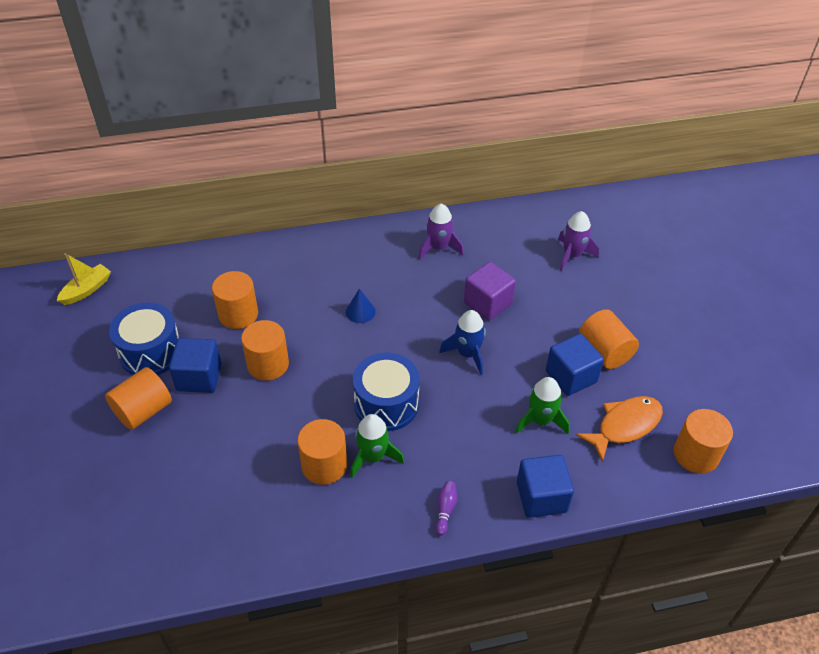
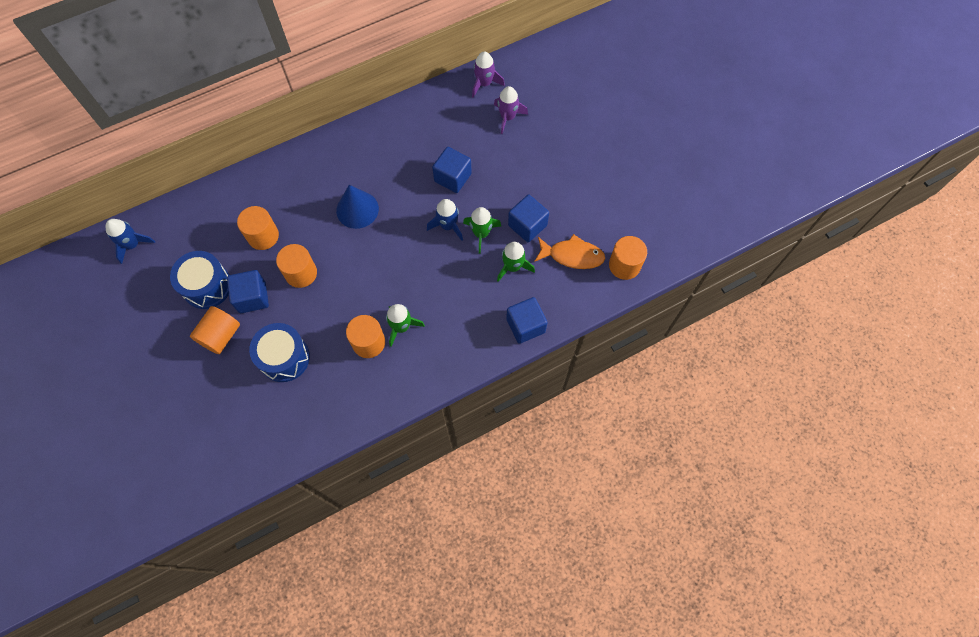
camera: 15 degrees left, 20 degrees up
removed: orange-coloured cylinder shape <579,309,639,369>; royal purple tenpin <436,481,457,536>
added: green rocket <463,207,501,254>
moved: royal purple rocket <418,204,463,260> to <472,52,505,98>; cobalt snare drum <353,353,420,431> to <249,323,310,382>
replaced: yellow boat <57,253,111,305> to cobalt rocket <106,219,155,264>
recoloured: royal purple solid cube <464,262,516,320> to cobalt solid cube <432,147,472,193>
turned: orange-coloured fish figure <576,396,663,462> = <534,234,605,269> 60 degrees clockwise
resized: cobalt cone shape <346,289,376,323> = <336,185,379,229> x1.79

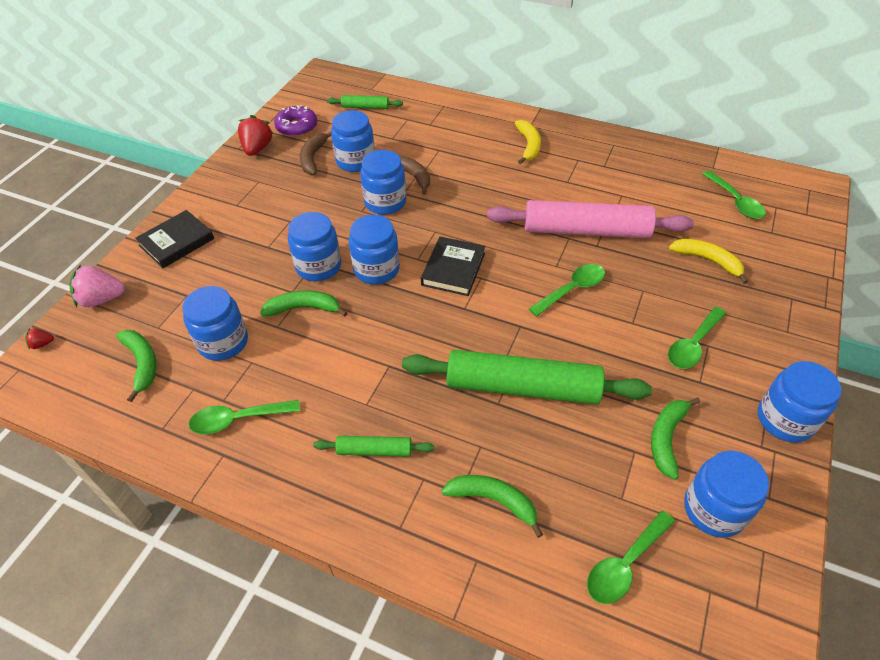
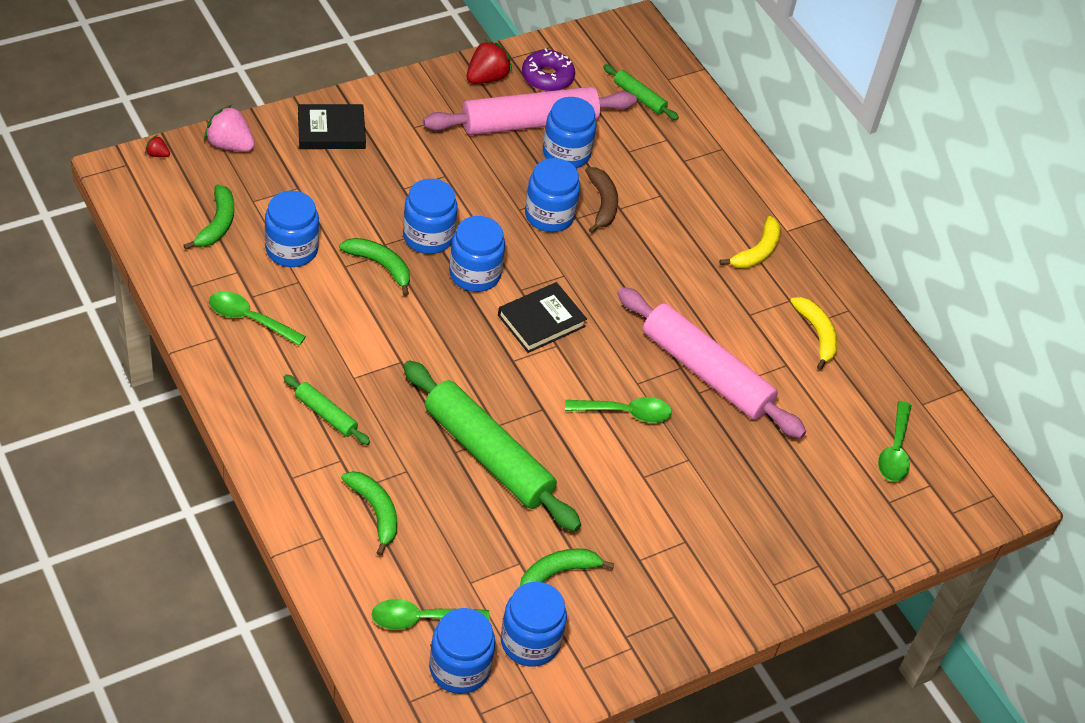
camera: 30 degrees right, 0 degrees up
removed: green tablespoon <668,307,726,369>
moved: yellow banana <669,239,748,284> to <790,297,838,370>; cobalt preserve jar <758,361,841,443> to <429,608,495,694>
replaced: dark brown banana <300,132,331,175> to rosy rolling pin <423,87,637,135>

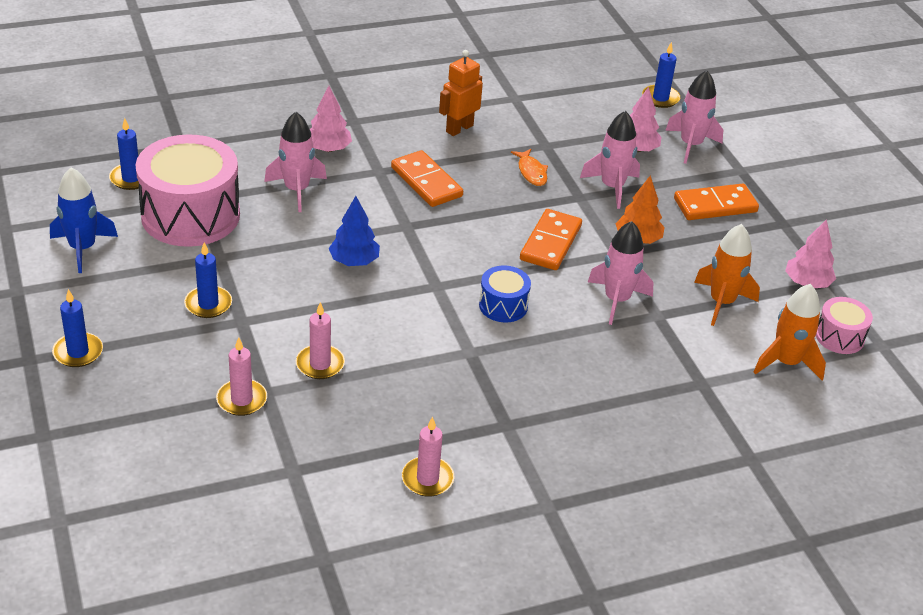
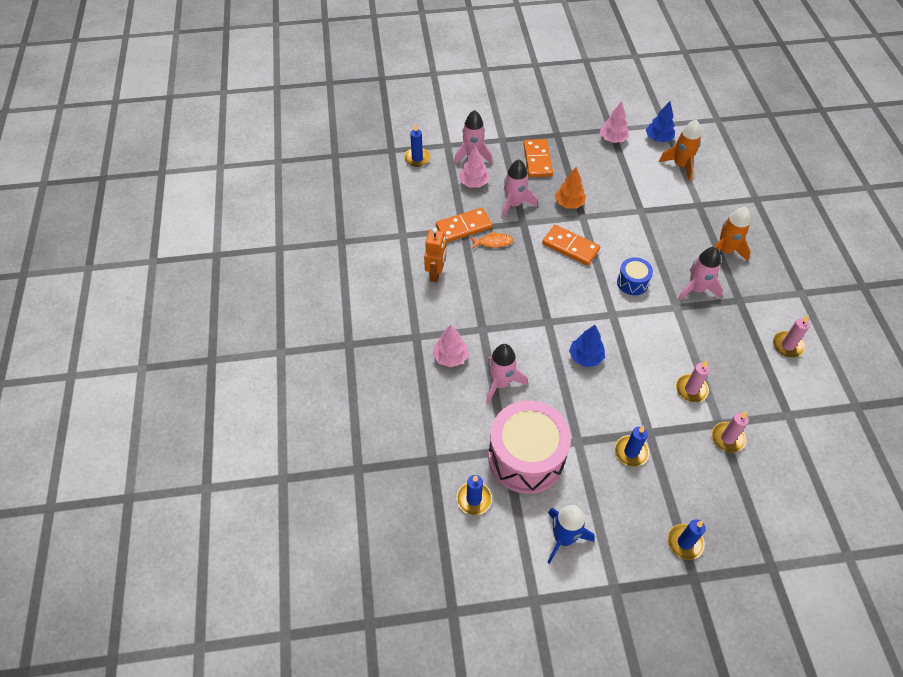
camera: 75 degrees left, 15 degrees up
moved: orange-coloured domino piece <391,150,463,207> to <436,208,492,243>; rosy rocket <588,221,654,325> to <678,247,723,301>; orange-coloured rocket <694,224,760,326> to <713,207,751,262>
replaced: rosy snare drum <816,297,873,354> to cobalt tree <646,101,675,142>
turned: orange-coloured robot figure <439,50,483,136> = <424,228,446,282> 135 degrees counterclockwise

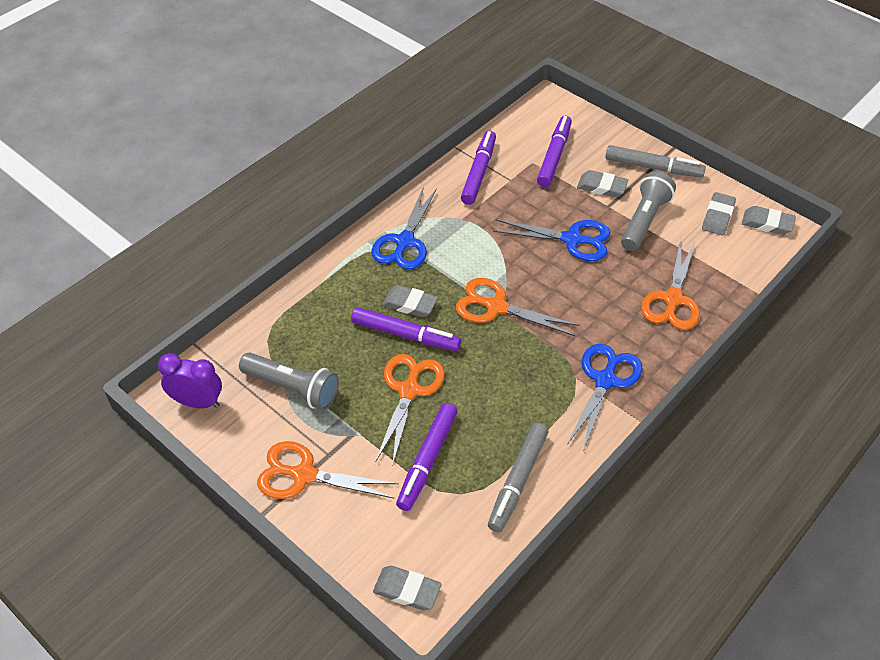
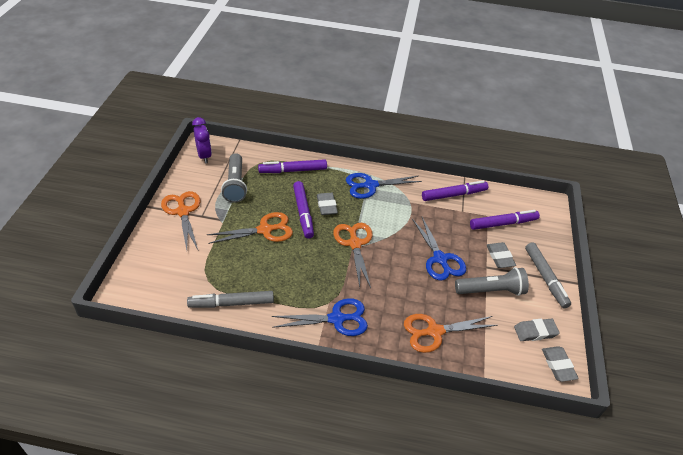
camera: 55 degrees right, 5 degrees down
removed: ash-grey gum eraser <373,566,441,611>
moved: royal purple marker <396,403,458,511> to <258,159,327,173>

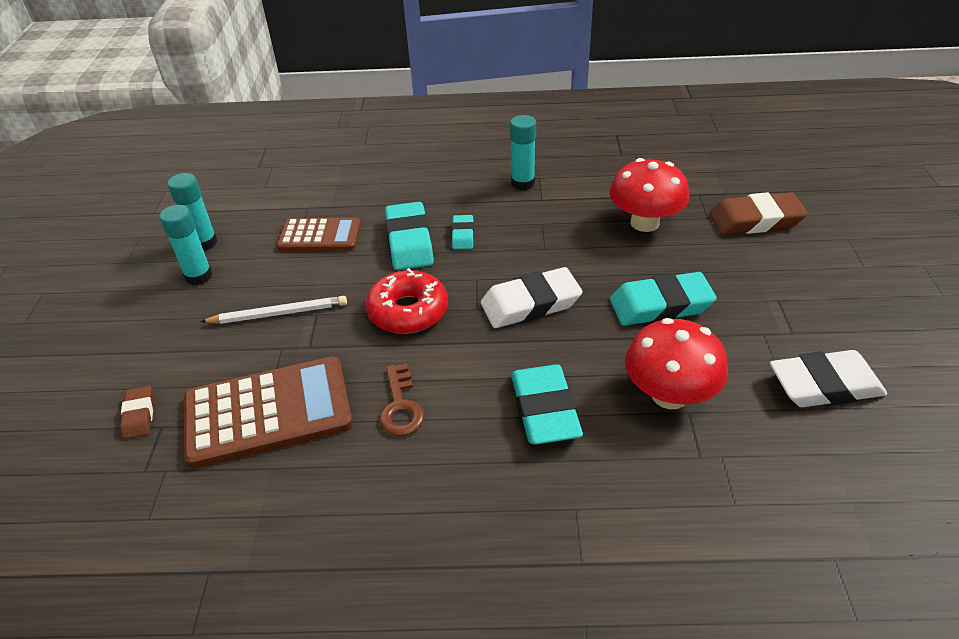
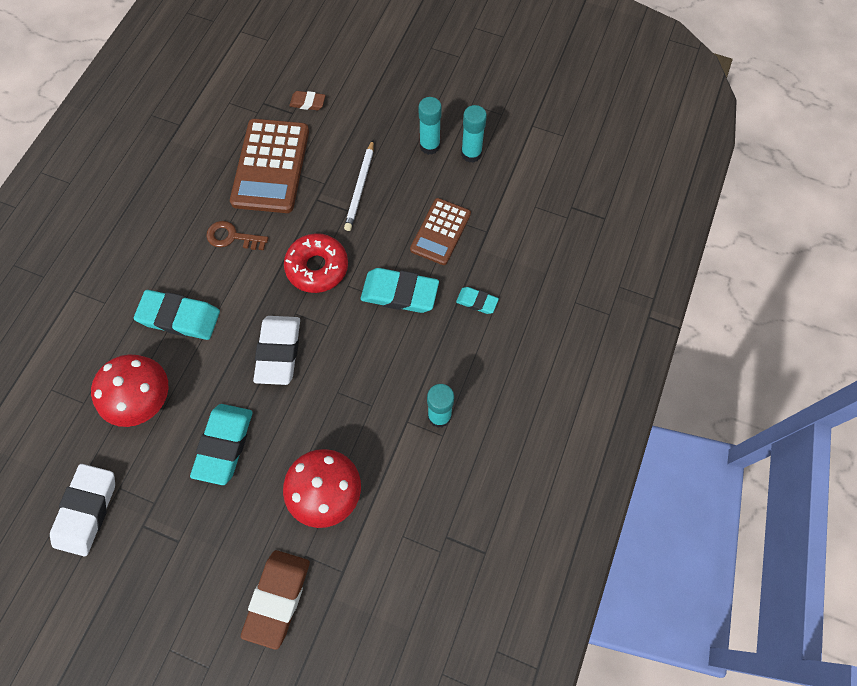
camera: 110 degrees right, 25 degrees up
moved: turquoise gum eraser <452,215,474,249> to <456,287,499,314>

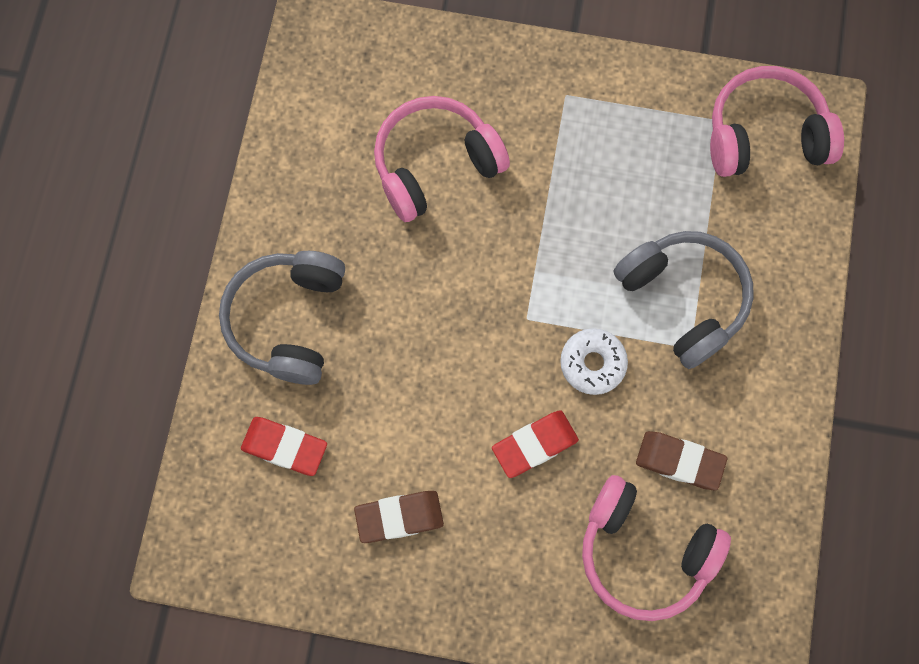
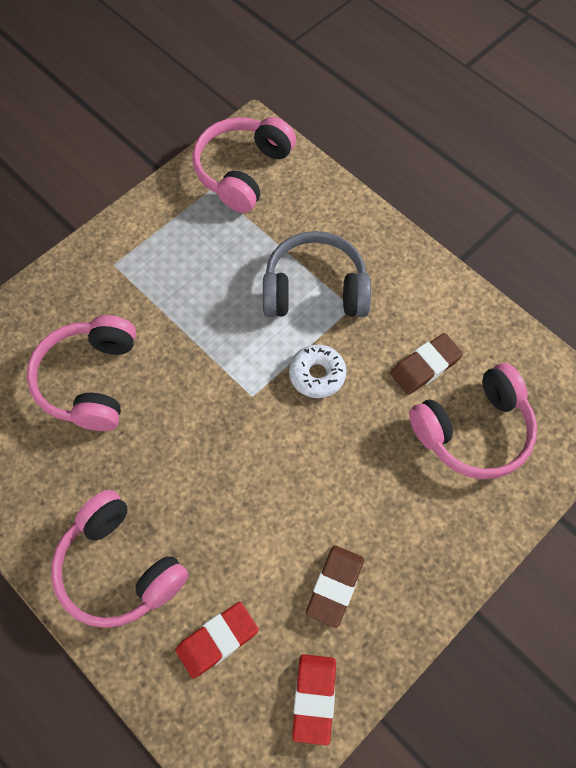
camera: 55 degrees left, 10 degrees down
moved: red gum eraser <492,410,579,478> to <292,654,336,745>
recoloured: ash-grey over-ear headphones <219,251,345,385> to rosy over-ear headphones <51,490,188,628>

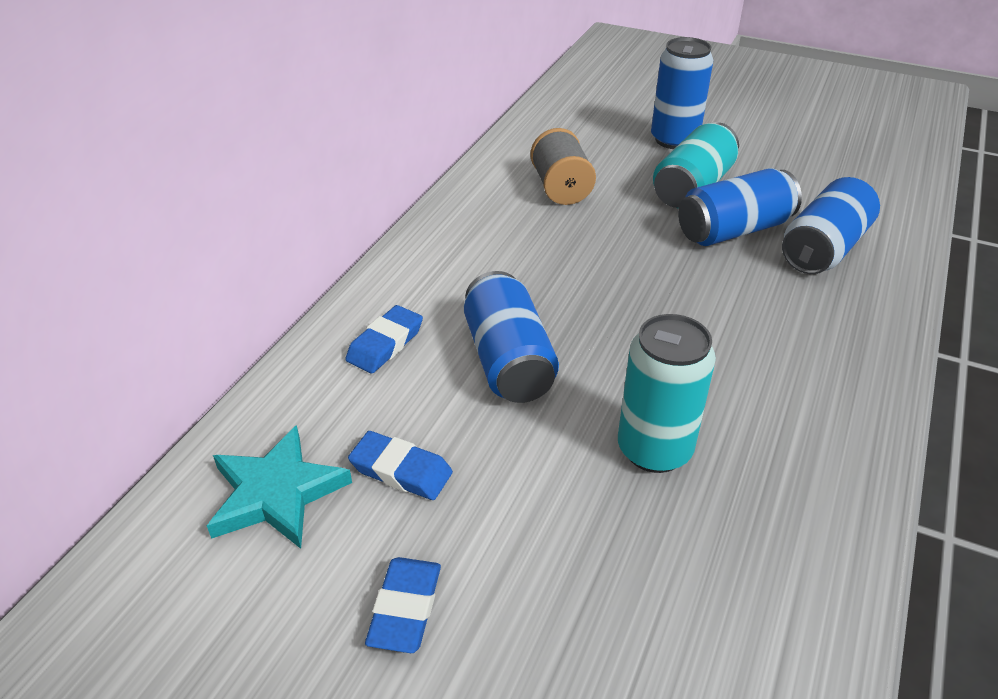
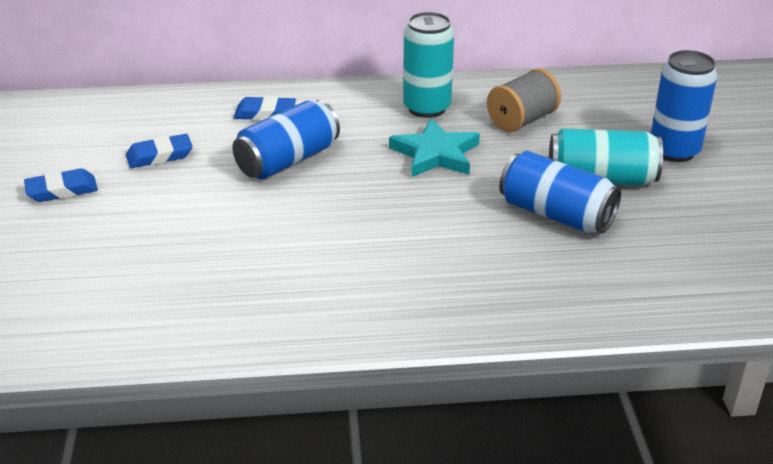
camera: 60 degrees right, 5 degrees down
removed: cobalt soda can <782,177,880,274>
moved: turquoise soda can <618,314,716,473> to <403,12,454,118>; turquoise star shape <207,425,352,549> to <389,118,480,177>
turned: cobalt gum eraser <348,431,453,500> = <126,134,193,168> 75 degrees clockwise

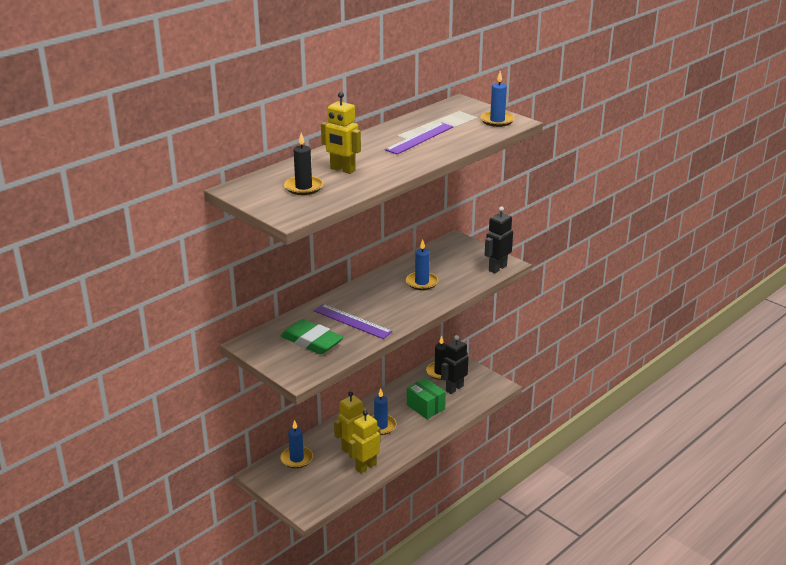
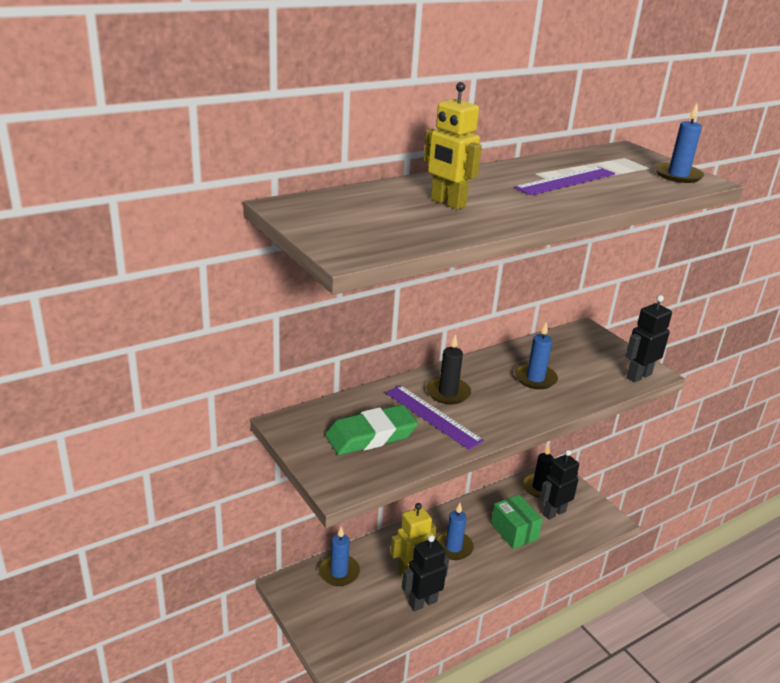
camera: 10 degrees right, 0 degrees up
moved: ebony candle <284,133,323,195> to <426,334,471,404>
recoloured: yellow robot figure <348,410,381,473> to ebony robot figure <402,535,449,611>
turned: green gum eraser <281,319,344,354> = <325,404,418,455> 75 degrees counterclockwise

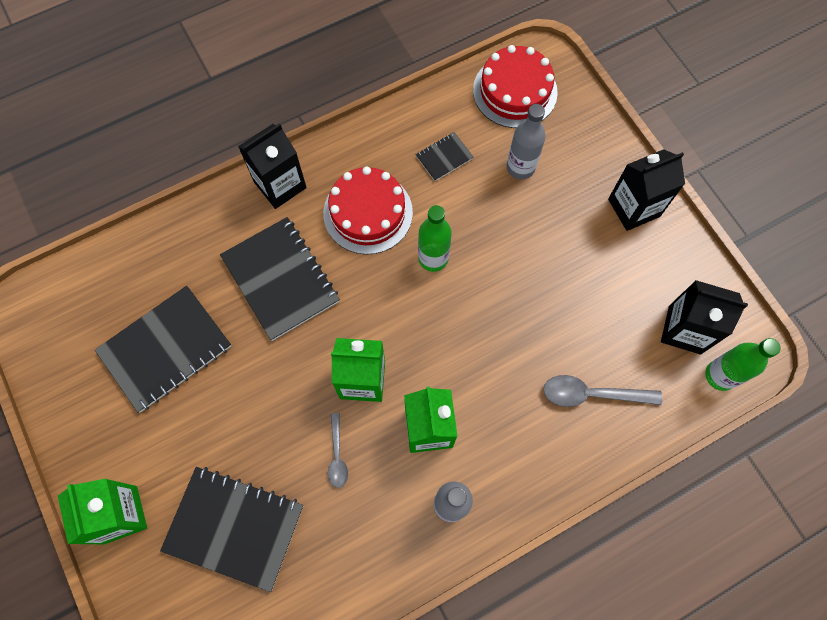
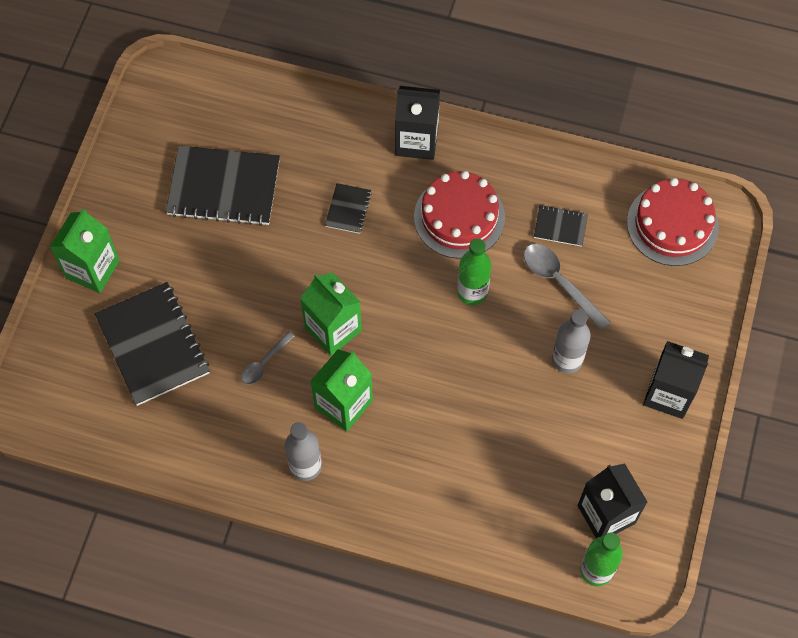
camera: 45 degrees right, 5 degrees down
moved: ash-grey drink bottle <507,104,546,180> to <552,310,591,373>; ash-grey tablespoon <543,375,662,407> to <524,244,610,331>
resized: ebony exercise book <220,217,340,341> = <325,183,372,234> x0.47

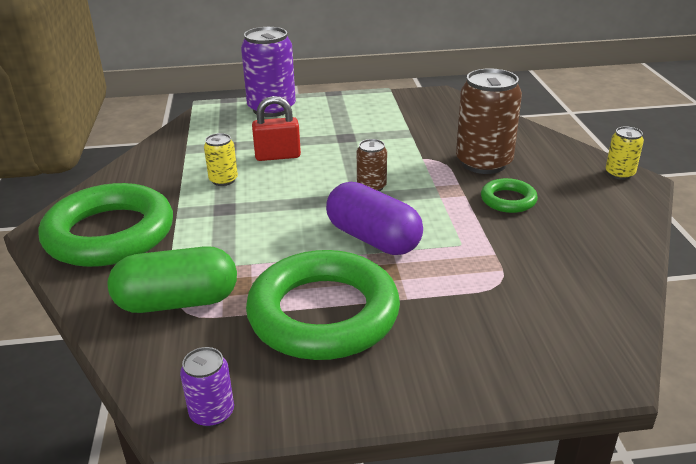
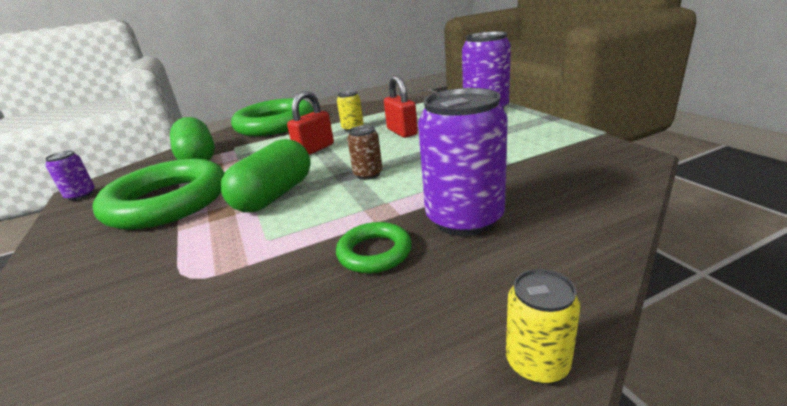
camera: 75 degrees right, 5 degrees down
added: red lock <287,91,334,155>
recoloured: dark brown soda can <456,68,522,174> to royal purple soda can <418,88,508,236>; royal purple pill <326,182,423,255> to green pill <221,139,311,212>

